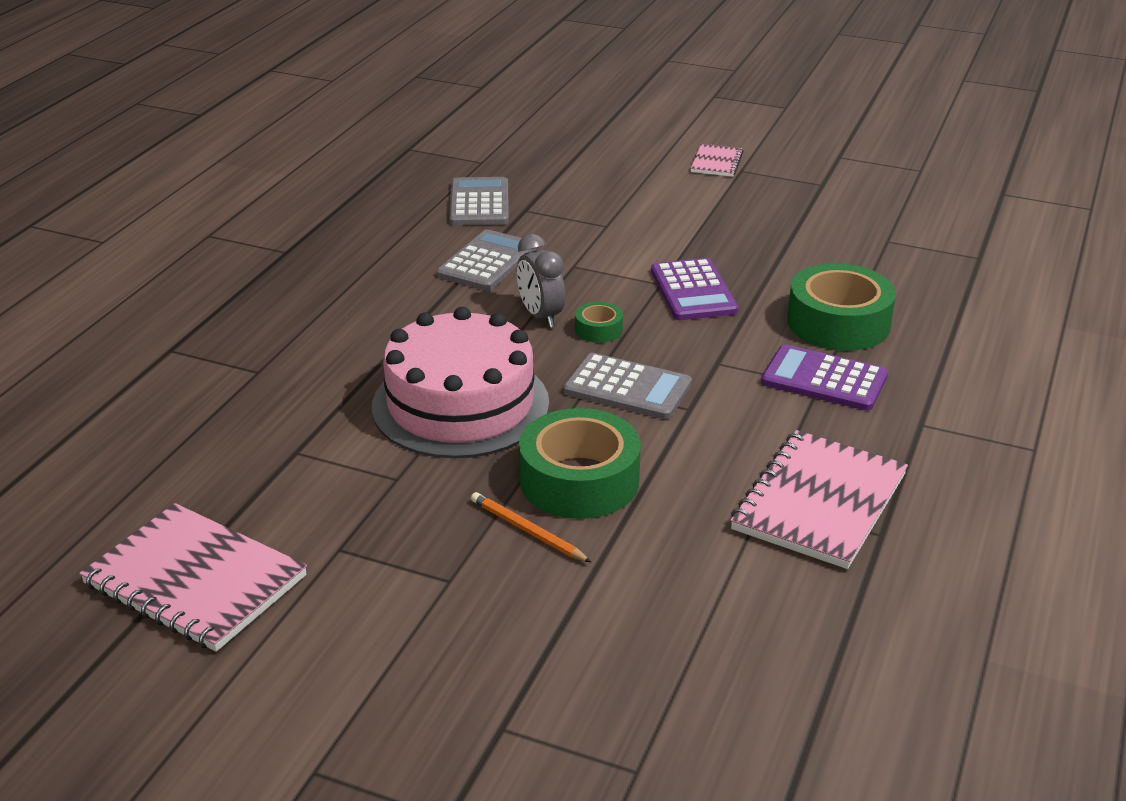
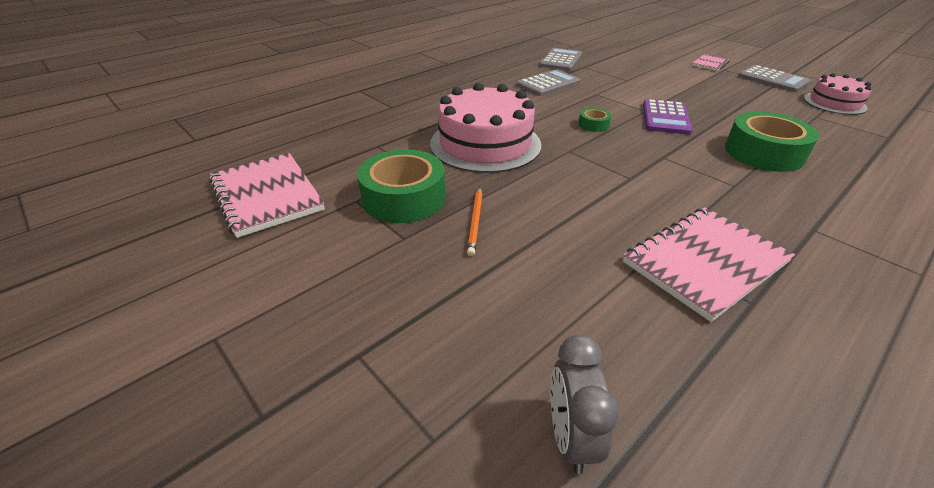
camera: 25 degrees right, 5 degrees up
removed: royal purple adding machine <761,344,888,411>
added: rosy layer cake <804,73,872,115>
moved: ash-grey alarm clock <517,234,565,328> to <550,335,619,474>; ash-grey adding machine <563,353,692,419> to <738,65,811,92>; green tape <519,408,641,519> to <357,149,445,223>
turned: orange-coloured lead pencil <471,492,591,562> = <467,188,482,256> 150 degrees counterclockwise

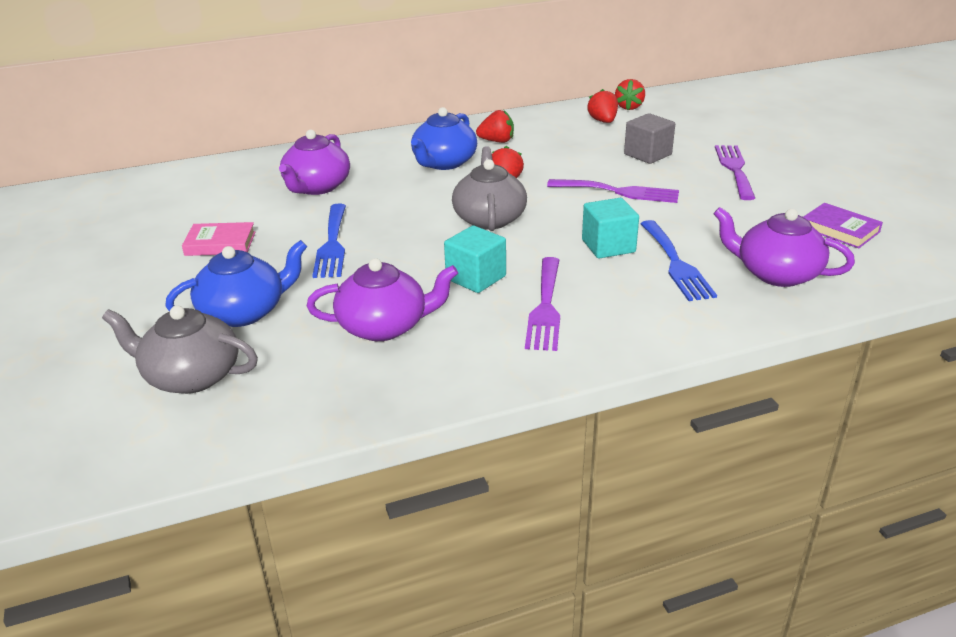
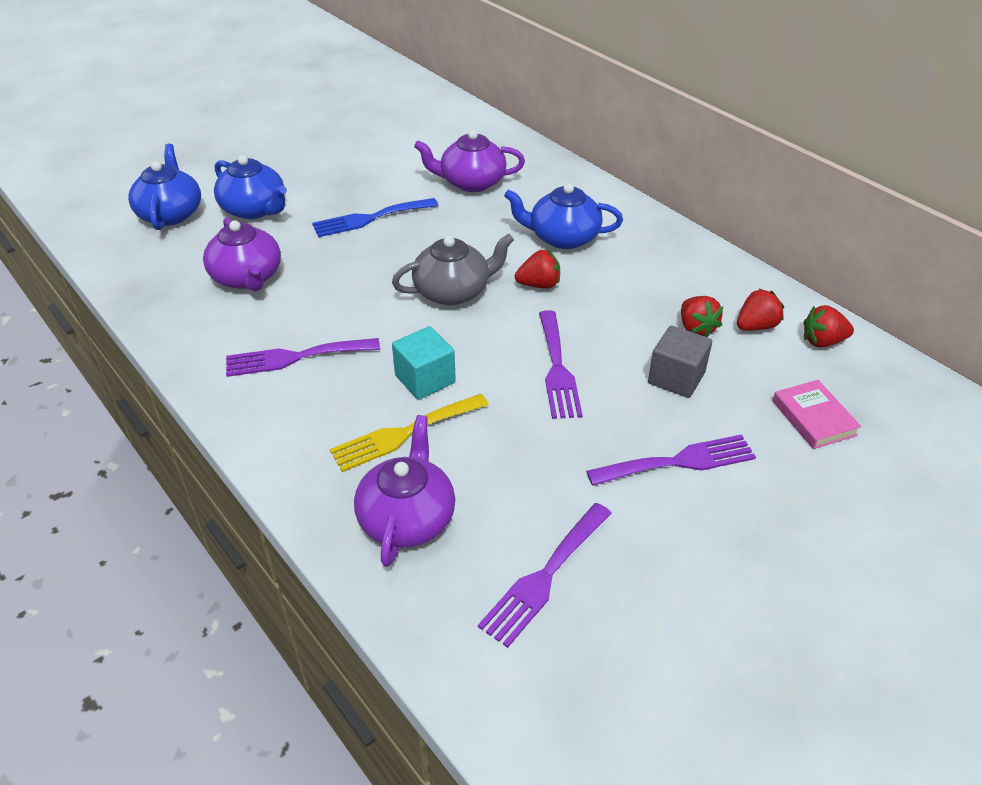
camera: 70 degrees right, 10 degrees up
removed: turquoise solid cube <444,225,506,293>
moved: red toy strawberry <476,110,514,143> to <681,296,723,337>; rosy book <182,222,255,256> to <773,380,861,449>
replaced: royal purple book <804,203,883,248> to royal purple table fork <478,503,612,648>
recoloured: cobalt table fork <640,220,717,301> to yellow table fork <330,394,489,472>; ash-grey teapot <102,305,258,394> to cobalt teapot <128,144,201,230>

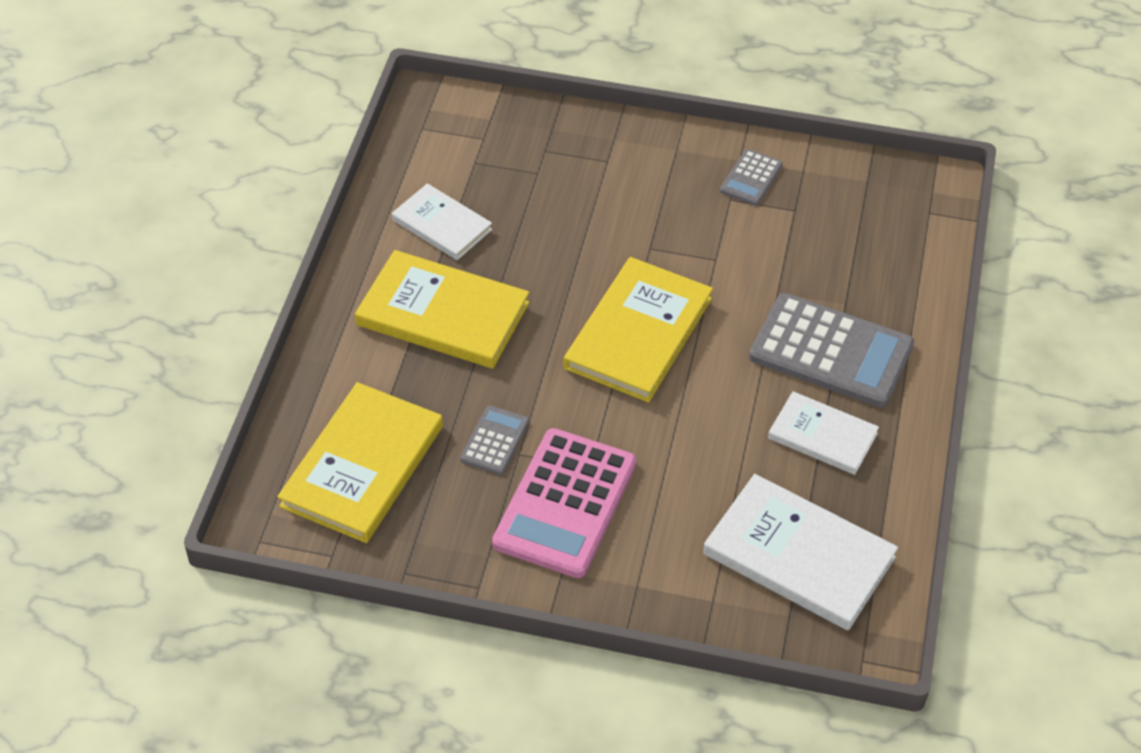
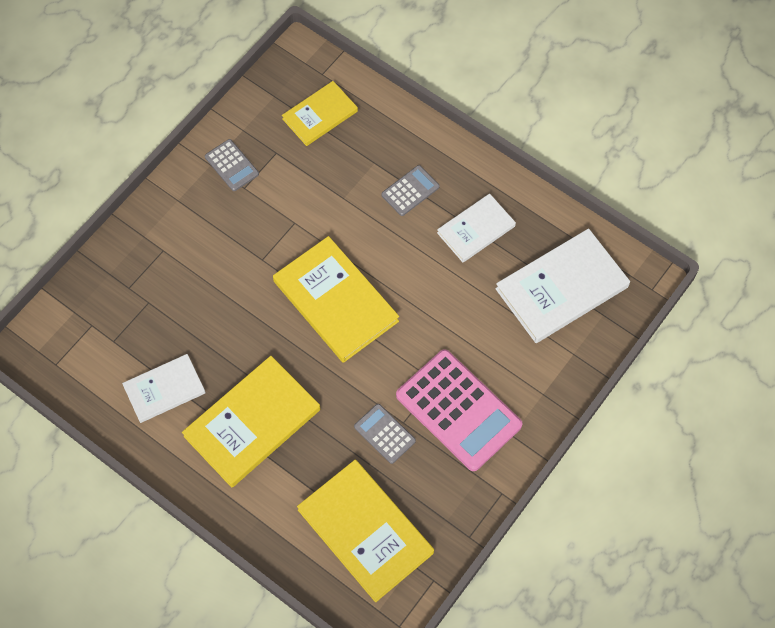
camera: 65 degrees left, 15 degrees up
added: yellow book <282,81,358,146>
resized: ash-grey adding machine <749,293,914,407> = <381,165,440,216> x0.49

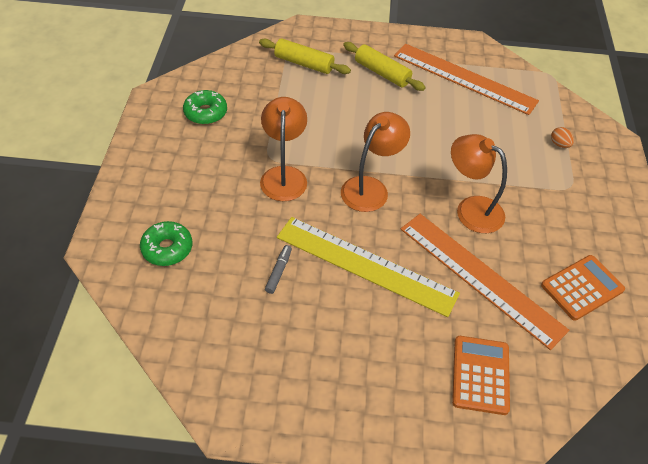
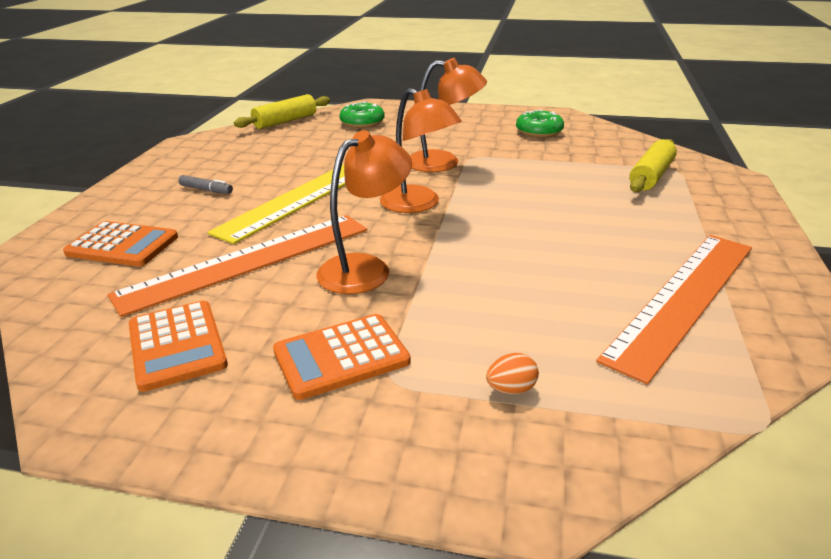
camera: 100 degrees right, 20 degrees down
added: orange-coloured adding machine <273,314,411,400>
moved: yellow rolling pin <343,42,426,91> to <234,94,330,129>; ash-grey marker <265,245,292,294> to <178,175,233,194>

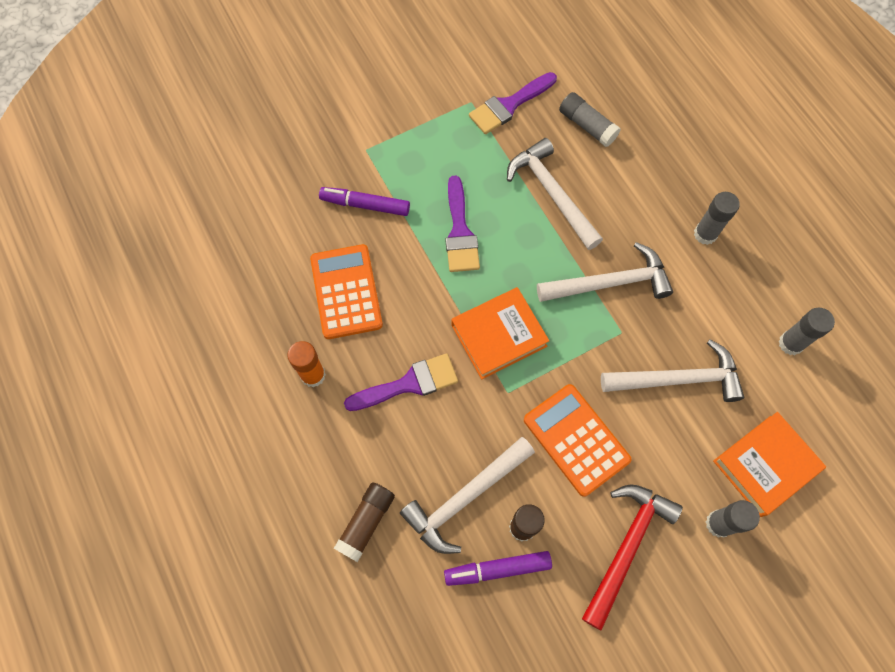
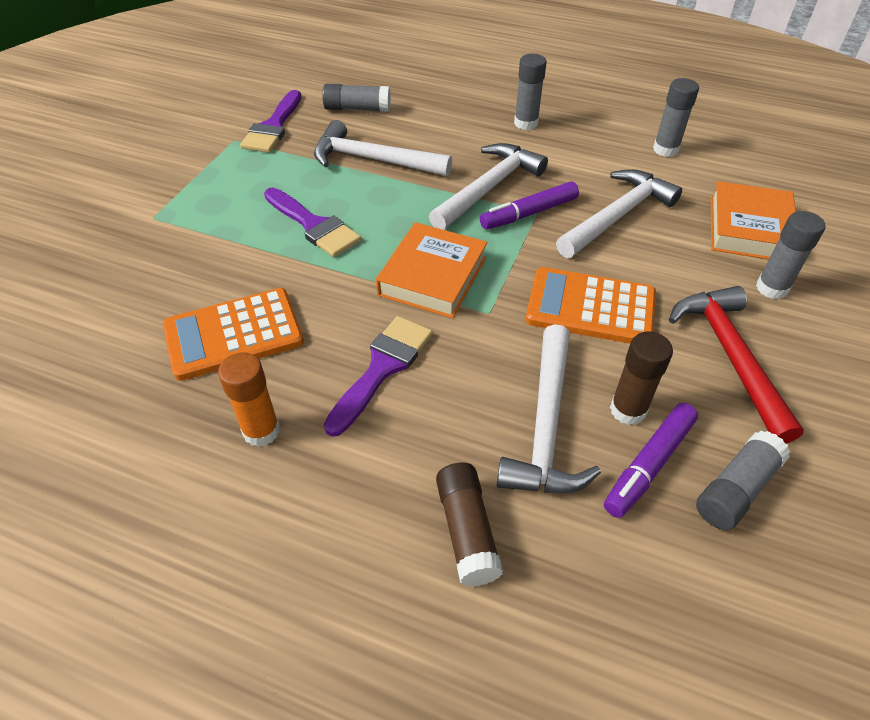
camera: 40 degrees left, 20 degrees down
added: ash-grey glue <696,431,790,530>
moved: royal purple marker <319,187,410,216> to <480,181,579,229>
turned: orange-coloured adding machine <310,244,383,339> = <163,288,304,381> 60 degrees counterclockwise

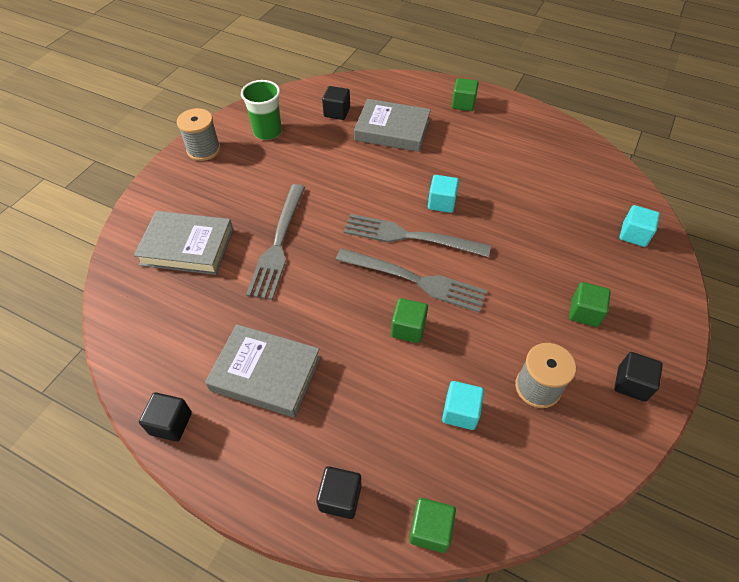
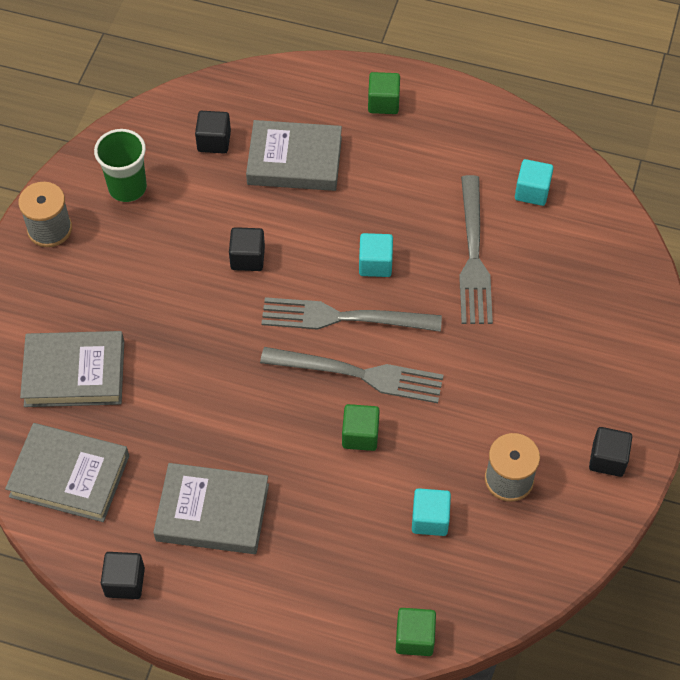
camera: 10 degrees left, 5 degrees up
removed: green solid cube <569,282,611,327>
added: ash-grey book <5,423,129,522>
moved: ash-grey table fork <246,184,305,300> to <459,175,493,324>; turquoise solid cube <619,205,660,247> to <515,159,554,206>; ebony solid cube <316,466,362,519> to <229,227,265,271>

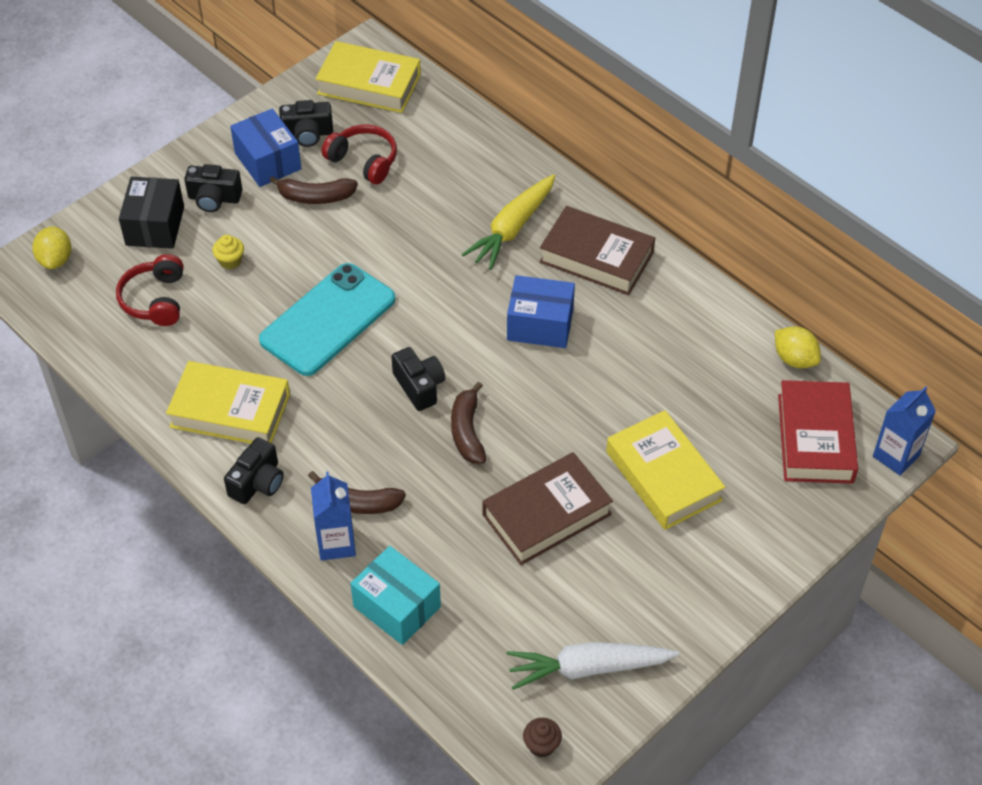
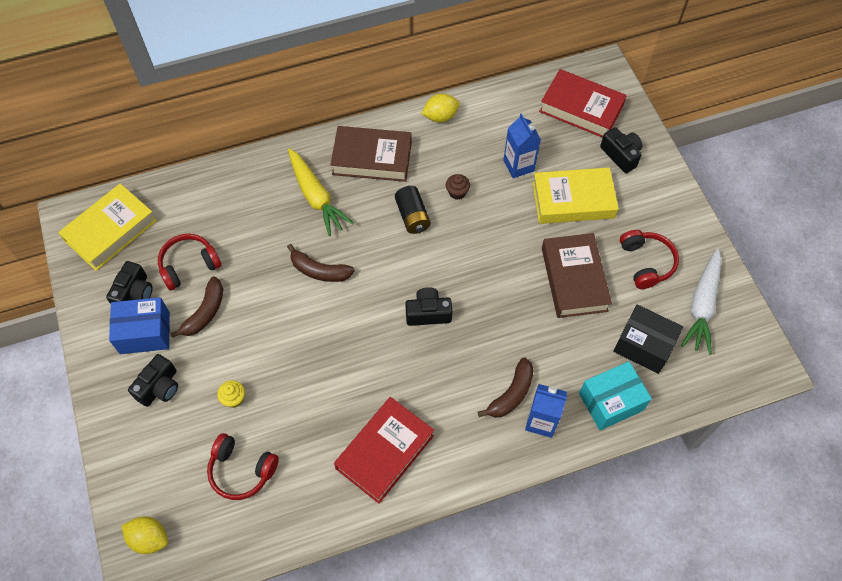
camera: 65 degrees left, 10 degrees up
removed: turquoise phone <259,263,396,376>
added: red over-ear headphones <620,230,679,289>
moved: ebony box <119,177,184,249> to <613,304,683,374>; yellow toy lemon <775,327,821,368> to <421,93,460,122>; dark brown banana <451,382,486,464> to <287,244,355,282>; cobalt carton <873,386,936,475> to <503,113,541,178>; ebony compact camera <224,437,284,504> to <600,127,643,173>; dark brown cupcake <523,718,562,758> to <446,174,470,200>
replaced: cobalt box <507,275,575,348> to ebony battery <395,186,431,234>
recoloured: yellow book <166,361,290,444> to red book <334,397,434,504>
turned: dark brown book <539,206,655,295> = <330,126,412,182> 45 degrees clockwise

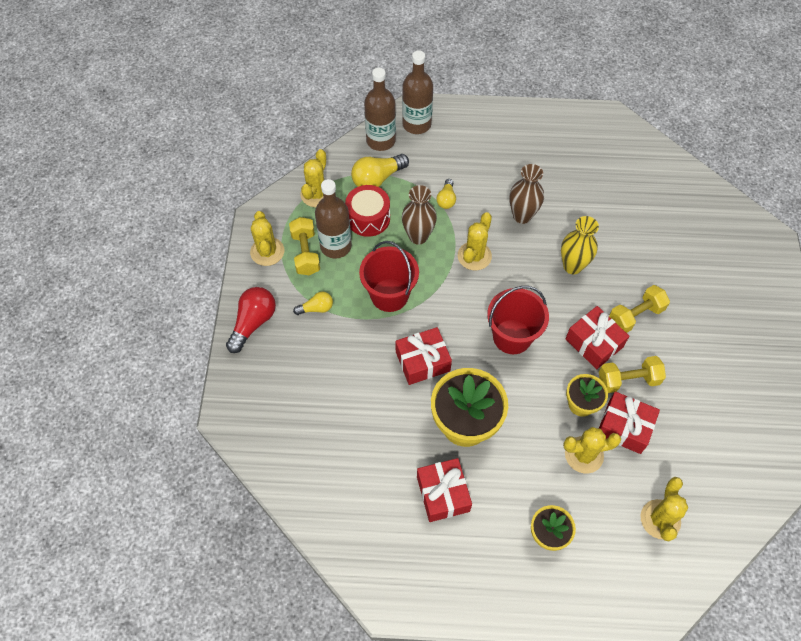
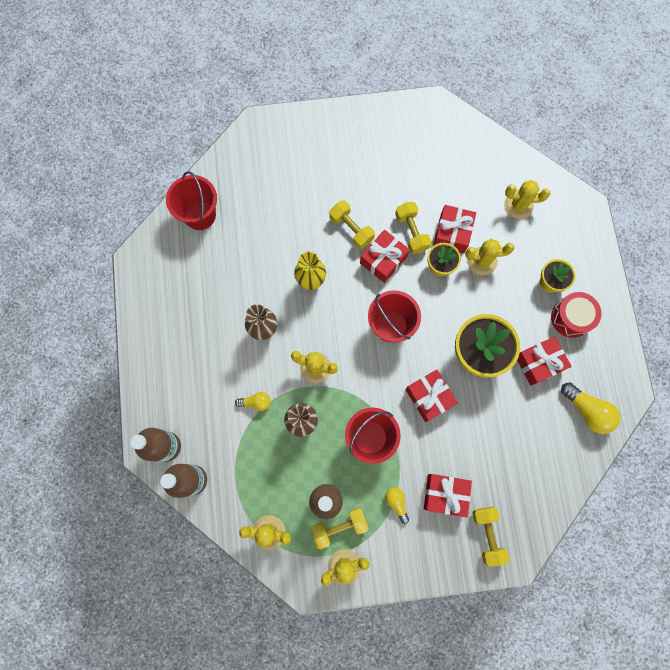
camera: 100 degrees left, 15 degrees up
removed: red light bulb <226,287,276,353>
added: red sand bucket <166,171,217,230>; red wrapped gift <424,474,472,517>; yellow dumbbell <472,507,510,567>
moved: yellow light bulb <351,154,409,187> to <561,382,620,434>; red snare drum <345,185,390,237> to <551,292,601,338>
turned: yellow saguaro cactus <563,427,621,473> = <465,239,515,275> 75 degrees counterclockwise

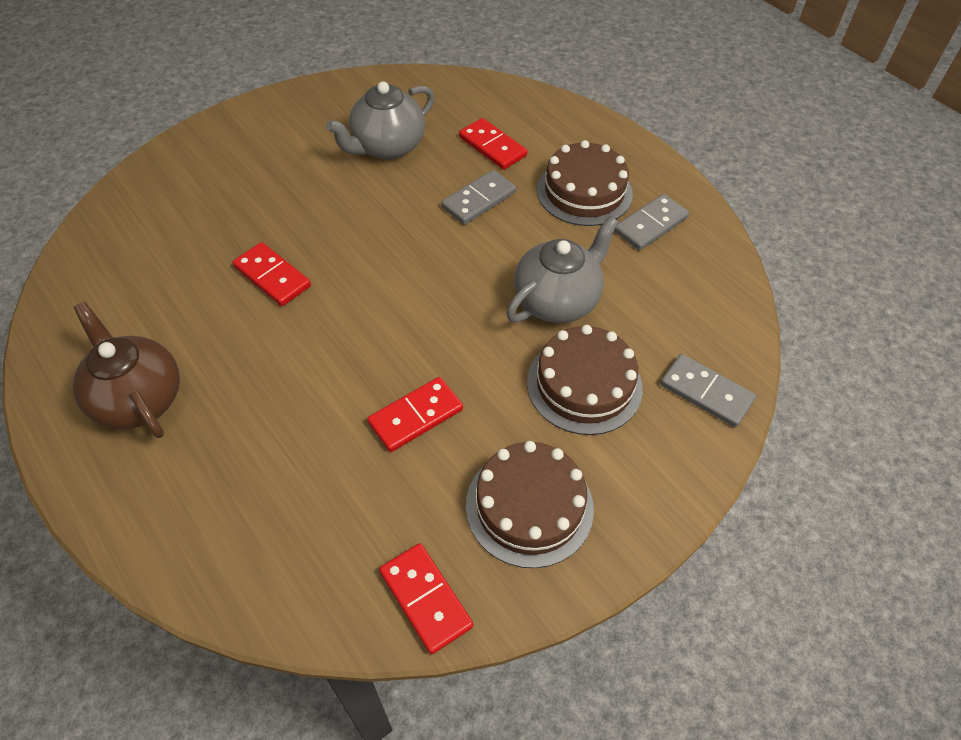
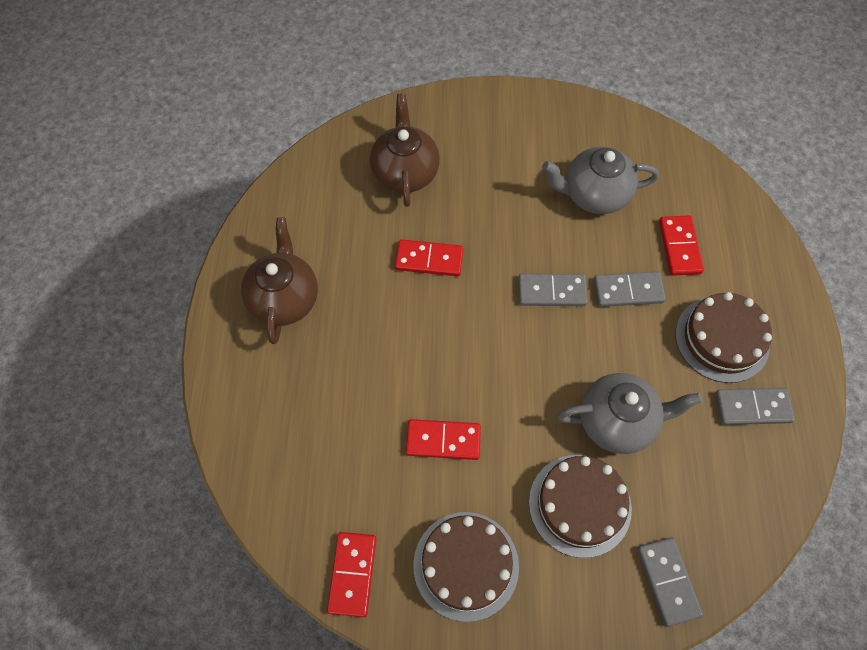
camera: 40 degrees right, 10 degrees up
added: dark brown teapot <370,93,440,207>; ash-grey domino piece <518,274,587,306>
turned: red domino piece <232,242,311,306> = <395,239,463,276> 75 degrees counterclockwise

